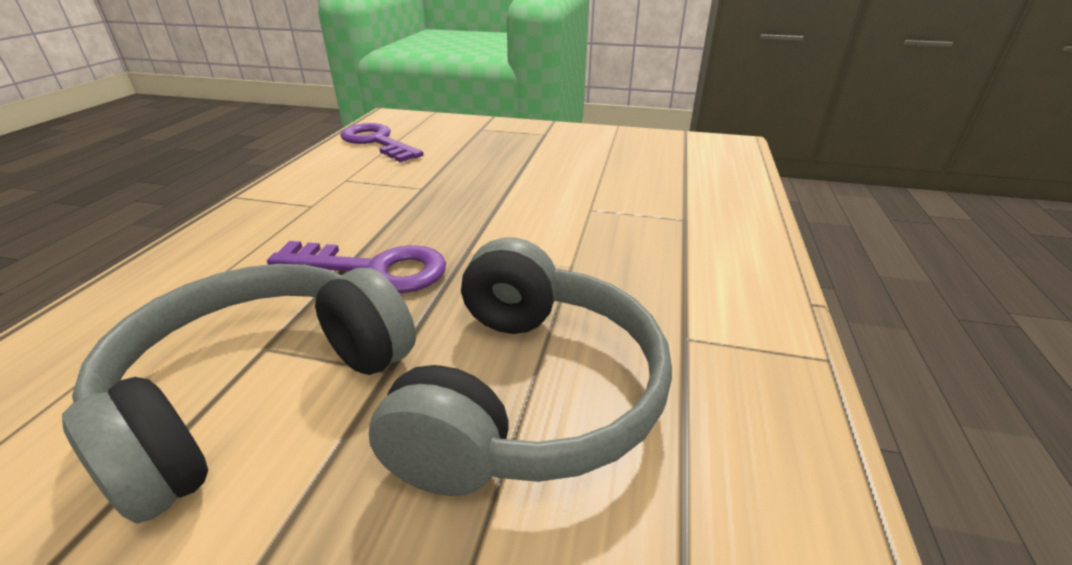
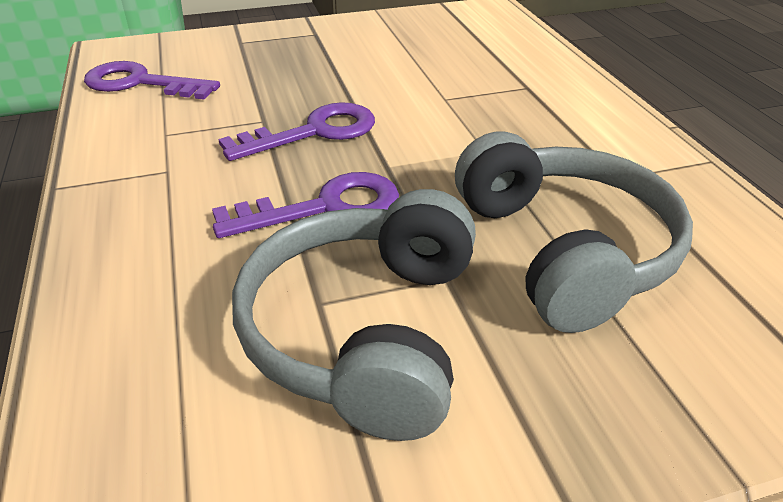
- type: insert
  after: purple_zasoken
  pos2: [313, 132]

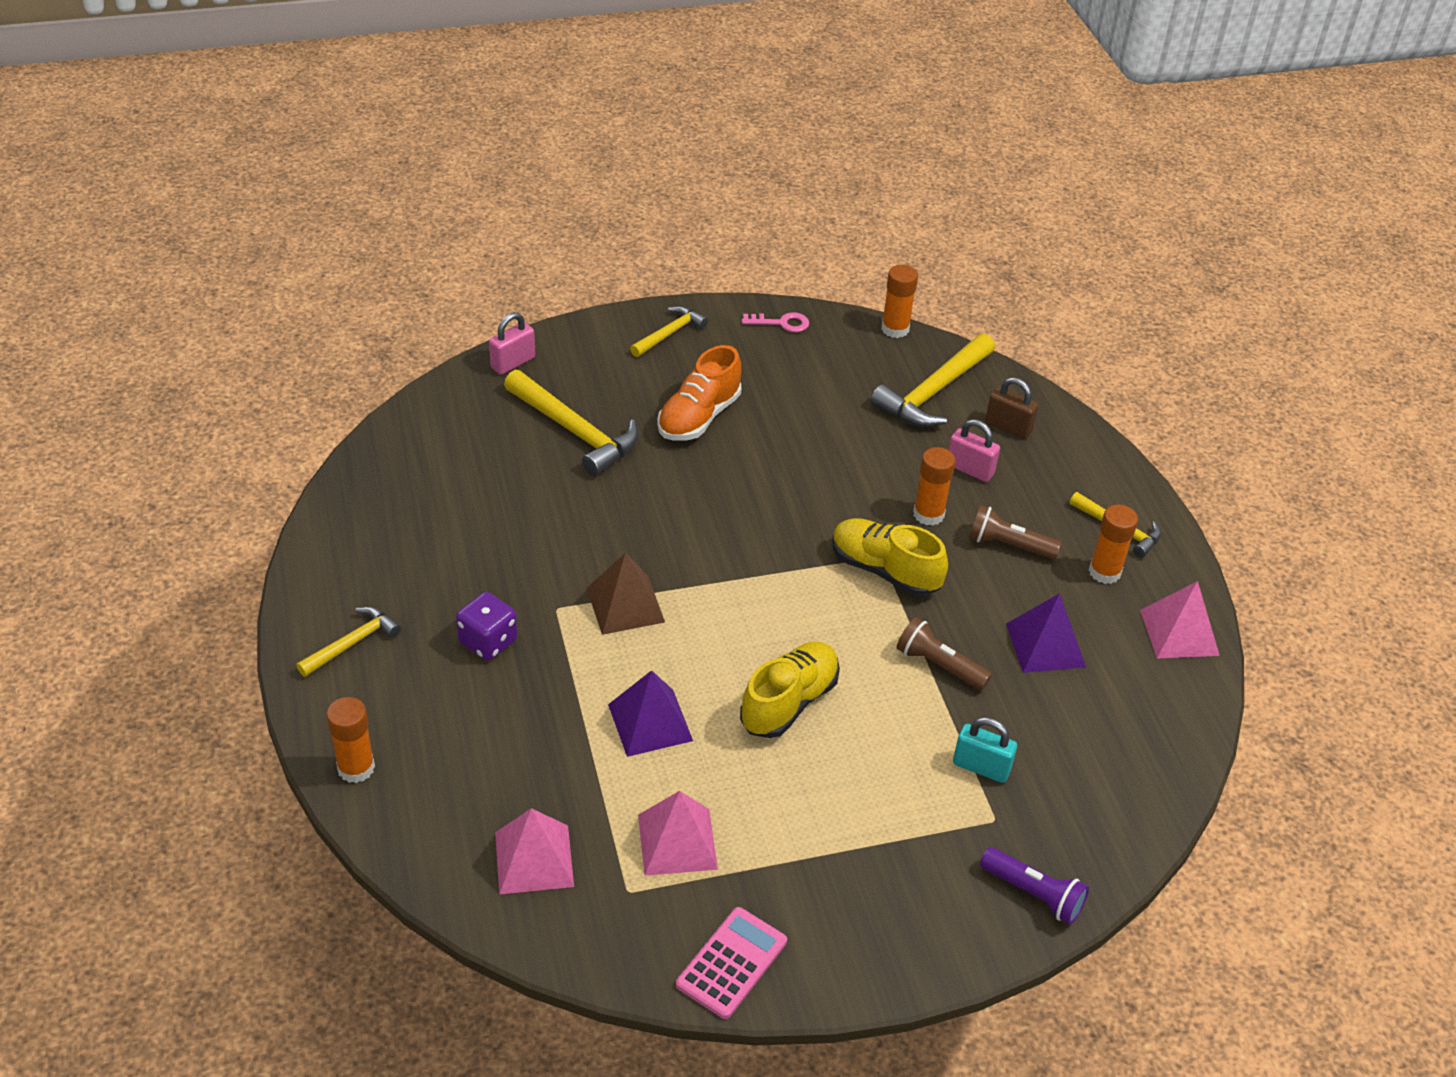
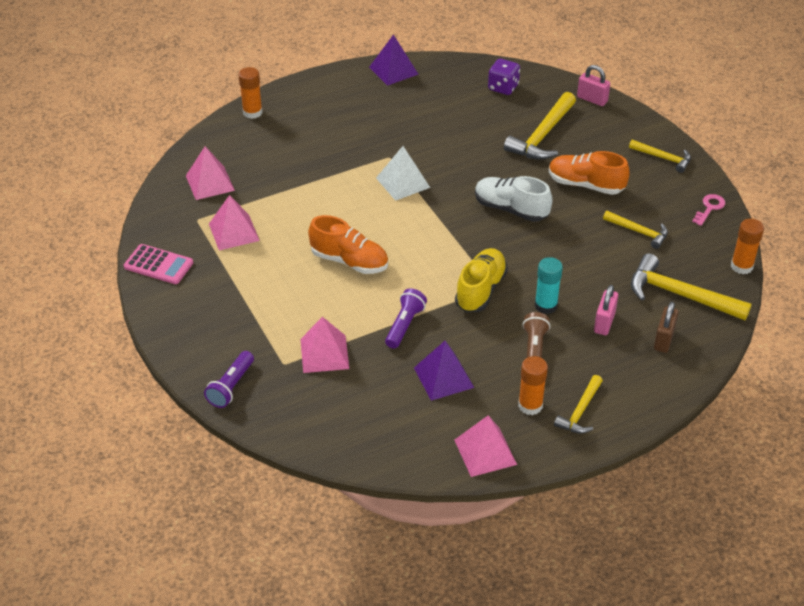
- type: insert
  after: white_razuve
  pos2: [511, 209]
- type: move
  before: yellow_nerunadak
  pos1: [352, 643]
  pos2: [638, 232]
- type: move
  before: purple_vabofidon
  pos1: [488, 642]
  pos2: [503, 87]
- type: move
  before: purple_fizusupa
  pos1: [650, 722]
  pos2: [393, 70]
- type: replace
  before: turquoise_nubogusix
  after: pink_fizusupa
  pos1: [981, 767]
  pos2: [324, 353]
- type: recolor
  before: brown_fizusupa
  after: white_fizusupa
  pos1: [625, 605]
  pos2: [402, 182]
- type: recolor
  before: yellow_razuve
  after: orange_razuve
  pos1: [789, 702]
  pos2: [349, 261]
- type: recolor
  before: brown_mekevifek
  after: purple_mekevifek
  pos1: [938, 665]
  pos2: [404, 325]
- type: recolor
  before: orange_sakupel
  after: turquoise_sakupel
  pos1: [928, 514]
  pos2: [546, 306]
- type: rotate
  before: pink_zasoken
  pos1: [781, 323]
  pos2: [709, 208]
  turn: -135

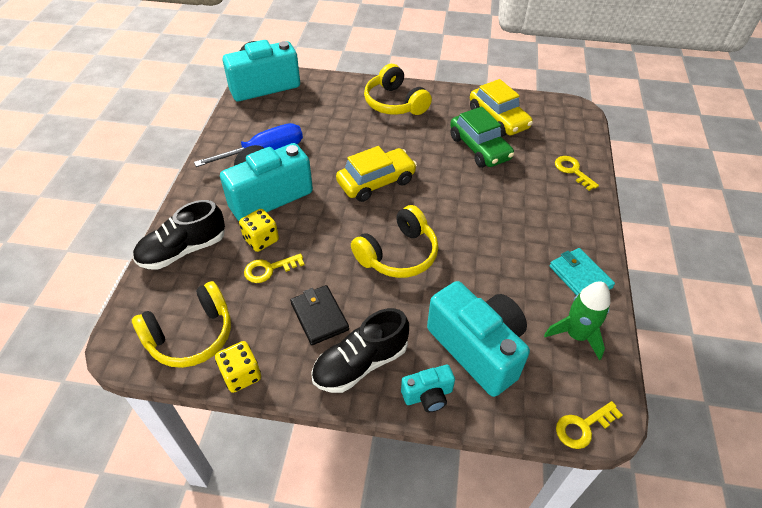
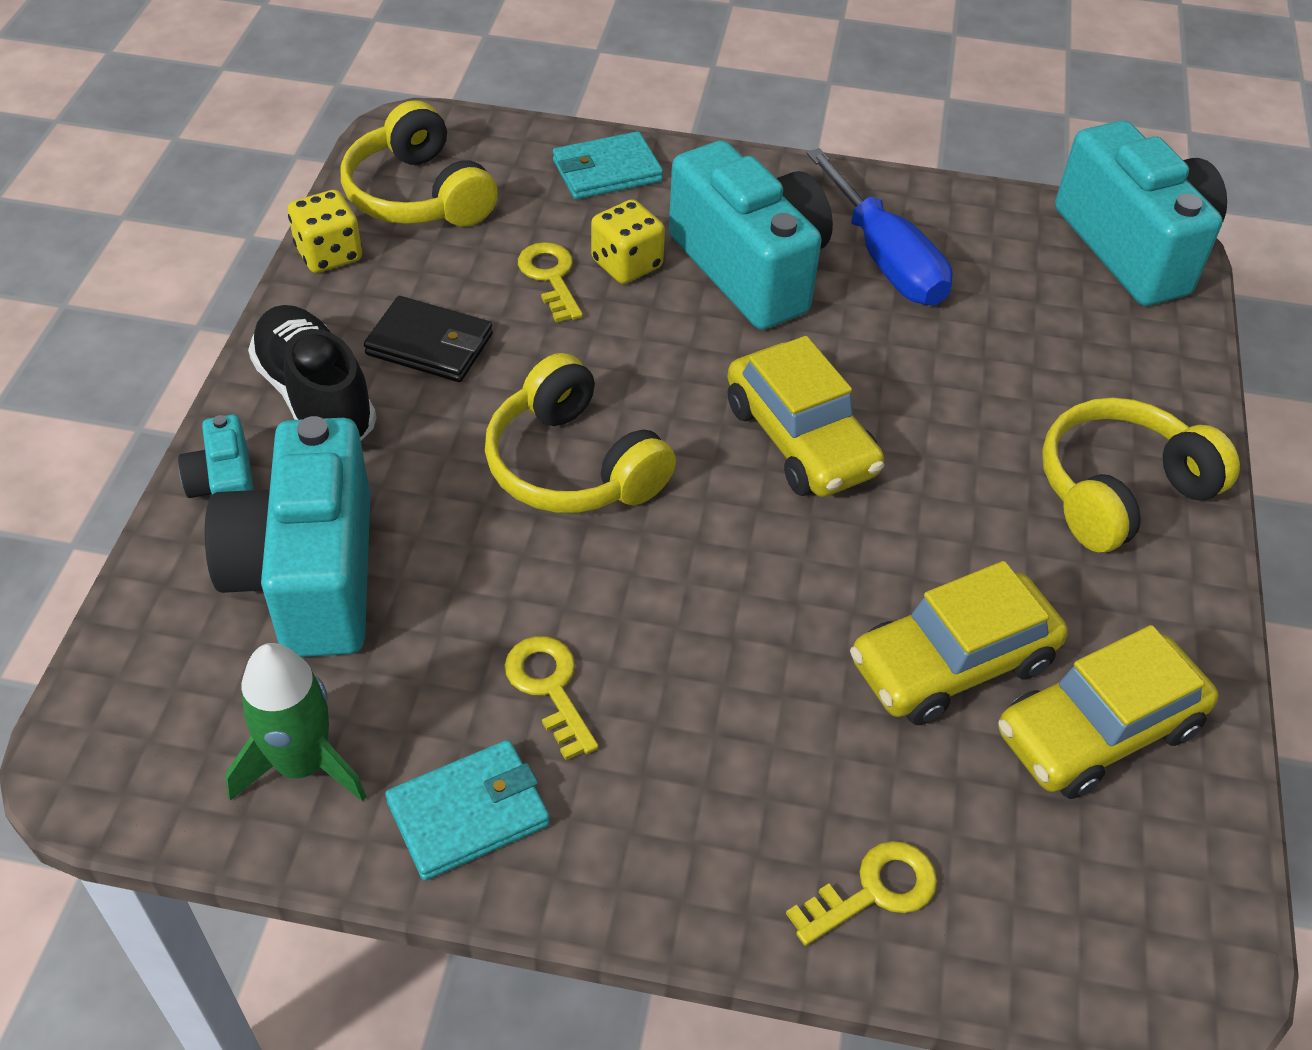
- type: move
  before: yellow_zasoken
  pos1: [583, 427]
  pos2: [549, 687]
- type: replace
  before: black_razuve
  after: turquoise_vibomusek
  pos1: [183, 250]
  pos2: [607, 171]
- type: recolor
  before: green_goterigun
  after: yellow_goterigun
  pos1: [479, 148]
  pos2: [952, 663]
- type: rotate
  before: black_vibomusek
  pos1: [319, 316]
  pos2: [430, 344]
  turn: 45
- type: rotate
  before: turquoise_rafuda
  pos1: [478, 348]
  pos2: [309, 575]
  turn: 120

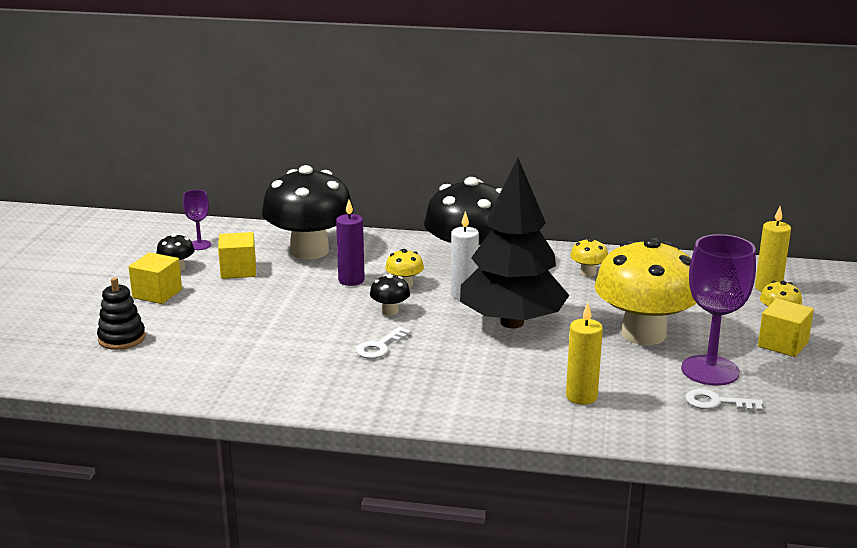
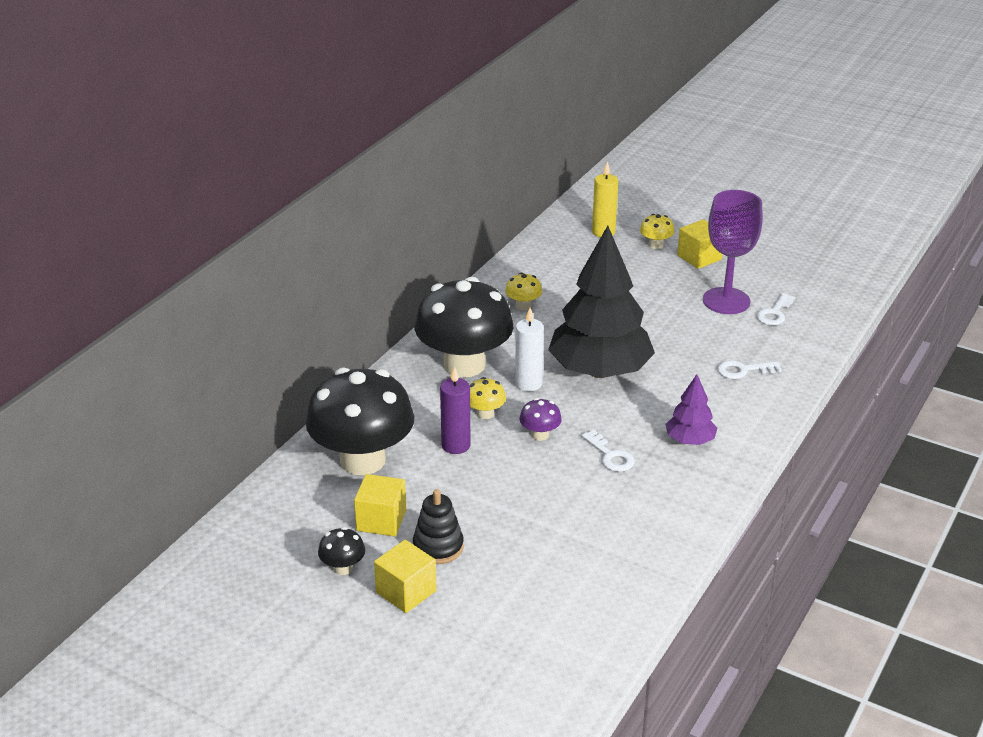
- type: delete
  before: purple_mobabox
  pos1: [199, 245]
- type: delete
  before: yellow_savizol
  pos1: [643, 334]
- type: insert
  after: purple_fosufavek
  pos2: [690, 440]
- type: move
  before: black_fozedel
  pos1: [122, 338]
  pos2: [438, 547]
- type: replace
  before: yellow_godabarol
  after: white_zasoken
  pos1: [581, 397]
  pos2: [743, 370]
- type: recolor
  before: black_savizol
  after: purple_savizol
  pos1: [390, 311]
  pos2: [540, 435]

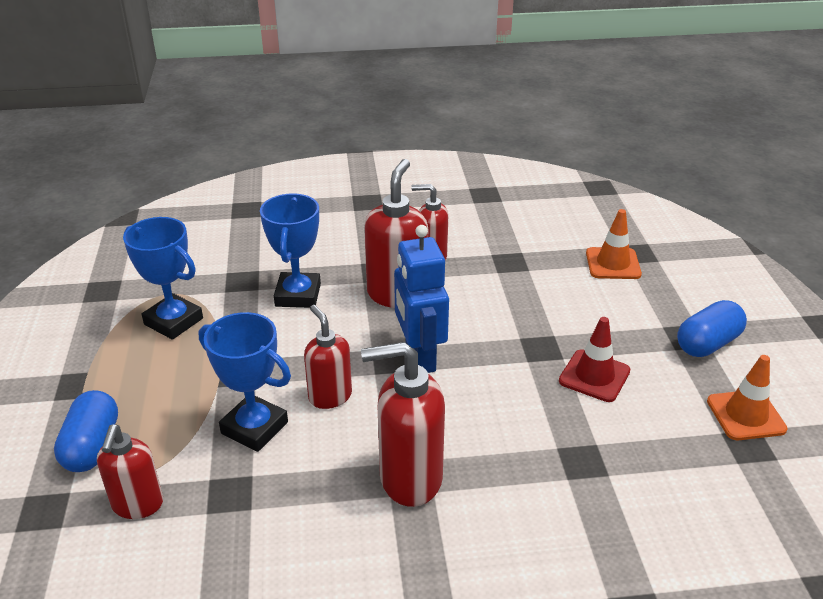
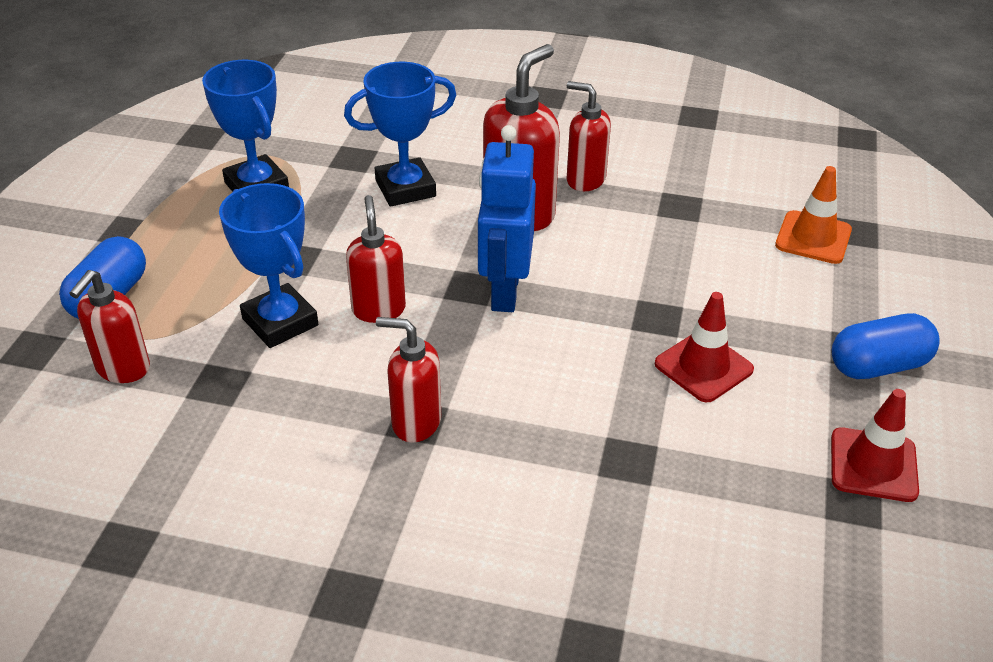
- type: recolor
  before: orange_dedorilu
  after: red_dedorilu
  pos1: [746, 415]
  pos2: [873, 465]
- type: rotate
  before: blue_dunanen
  pos1: [298, 295]
  pos2: [405, 188]
  turn: 45
- type: resize
  before: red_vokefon
  pos1: [409, 479]
  pos2: [415, 422]
  scale: 0.64

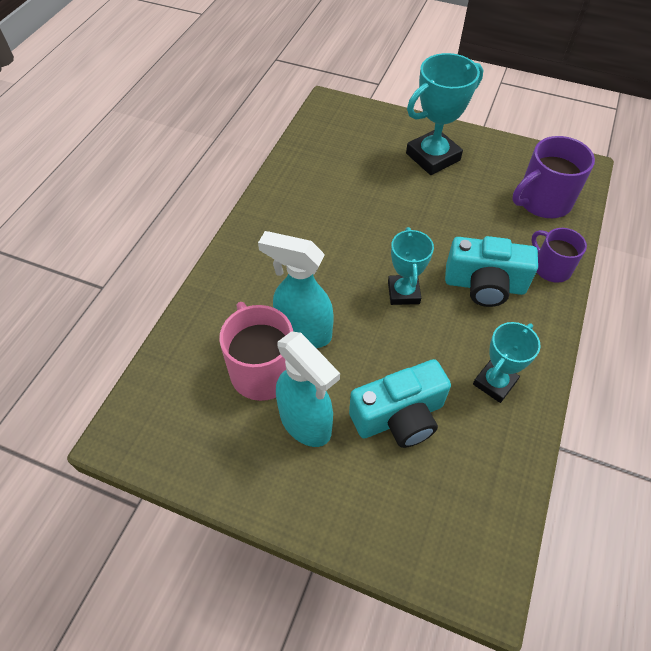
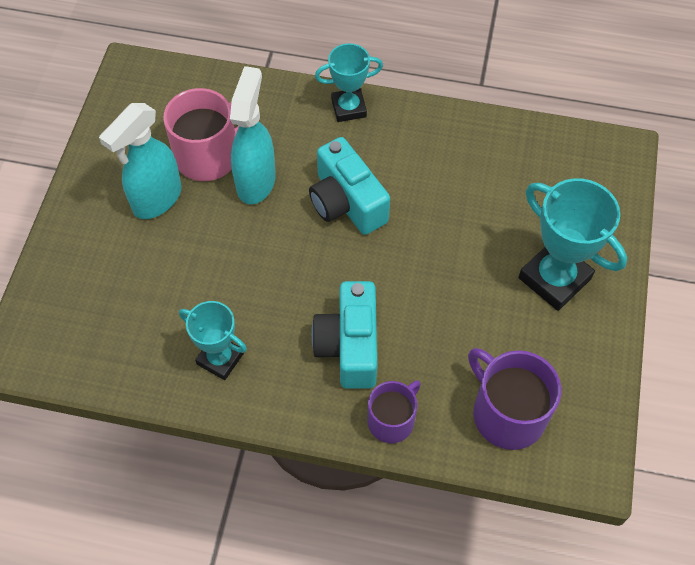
- type: move
  before: turquoise_rafuda
  pos1: [399, 417]
  pos2: [346, 202]
- type: move
  before: turquoise_dunanen
  pos1: [403, 292]
  pos2: [348, 108]

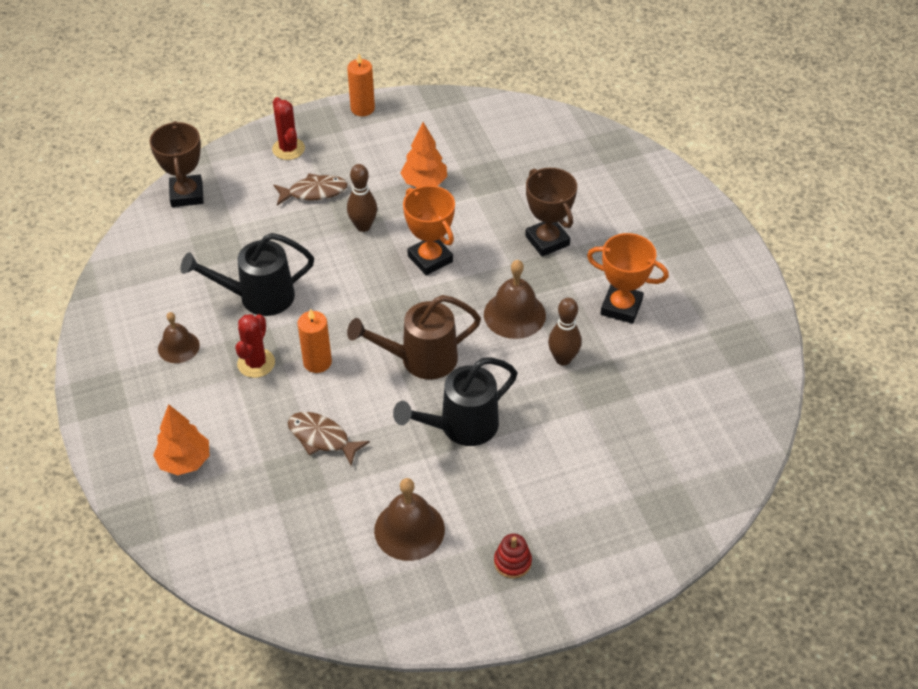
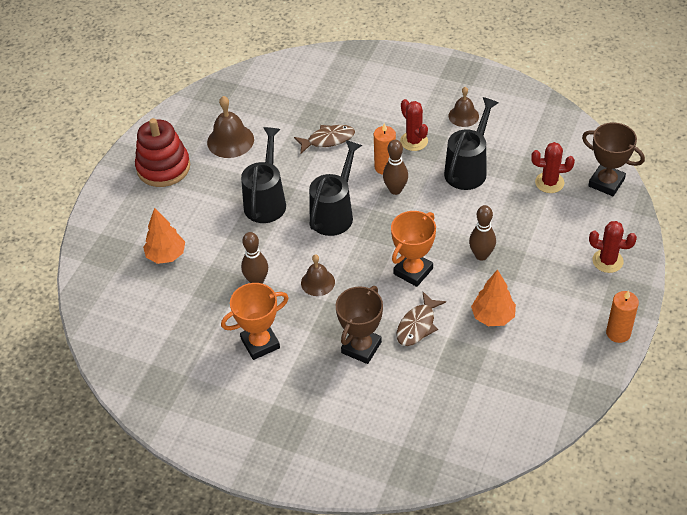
- type: insert
  after: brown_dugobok
  pos2: [395, 190]
- type: insert
  after: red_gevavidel
  pos2: [549, 182]
- type: move
  before: orange_fosufavek
  pos1: [185, 461]
  pos2: [166, 255]
- type: move
  before: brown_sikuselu
  pos1: [314, 192]
  pos2: [417, 325]
- type: recolor
  before: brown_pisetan
  after: black_pisetan
  pos1: [420, 359]
  pos2: [334, 213]
- type: rotate
  before: orange_dunanen
  pos1: [430, 259]
  pos2: [413, 271]
  turn: -60
- type: rotate
  before: brown_dunanen
  pos1: [547, 241]
  pos2: [361, 347]
  turn: -75
- type: resize
  before: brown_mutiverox
  pos1: [514, 314]
  pos2: [318, 282]
  scale: 0.65
- type: resize
  before: red_fozedel
  pos1: [512, 562]
  pos2: [163, 167]
  scale: 2.14

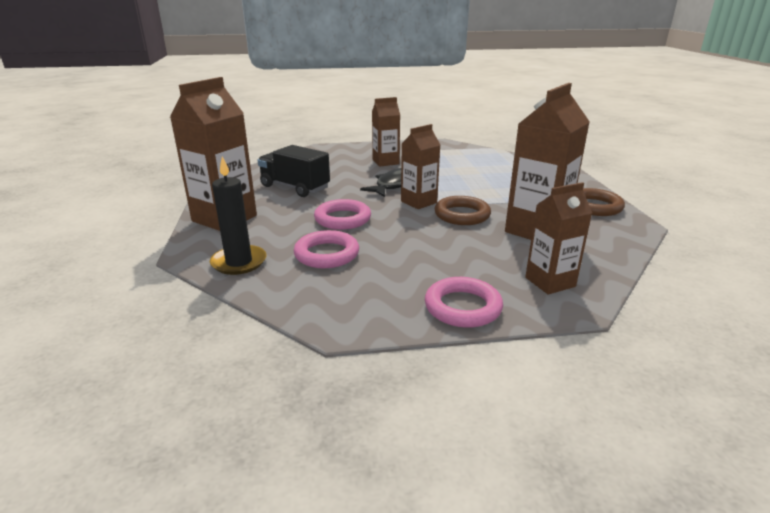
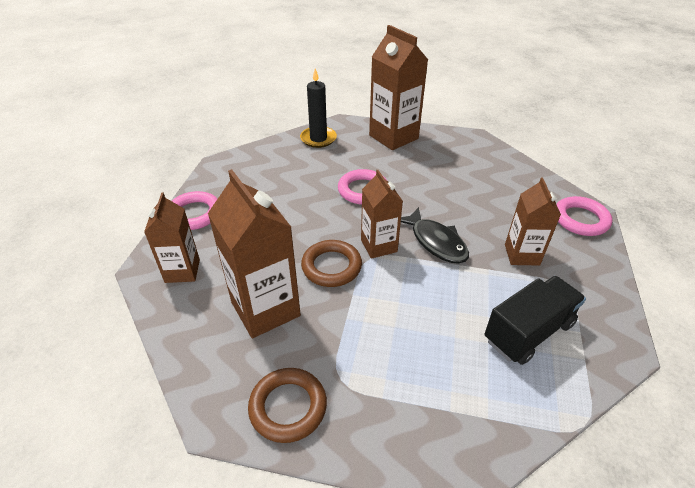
- type: move
  before: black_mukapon
  pos1: [295, 187]
  pos2: [528, 332]
- type: move
  before: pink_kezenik
  pos1: [326, 254]
  pos2: [580, 219]

